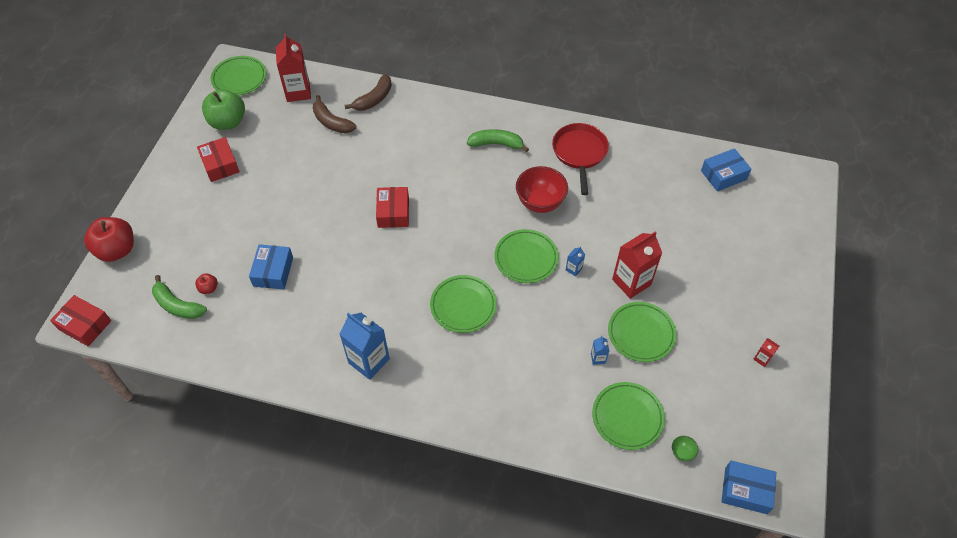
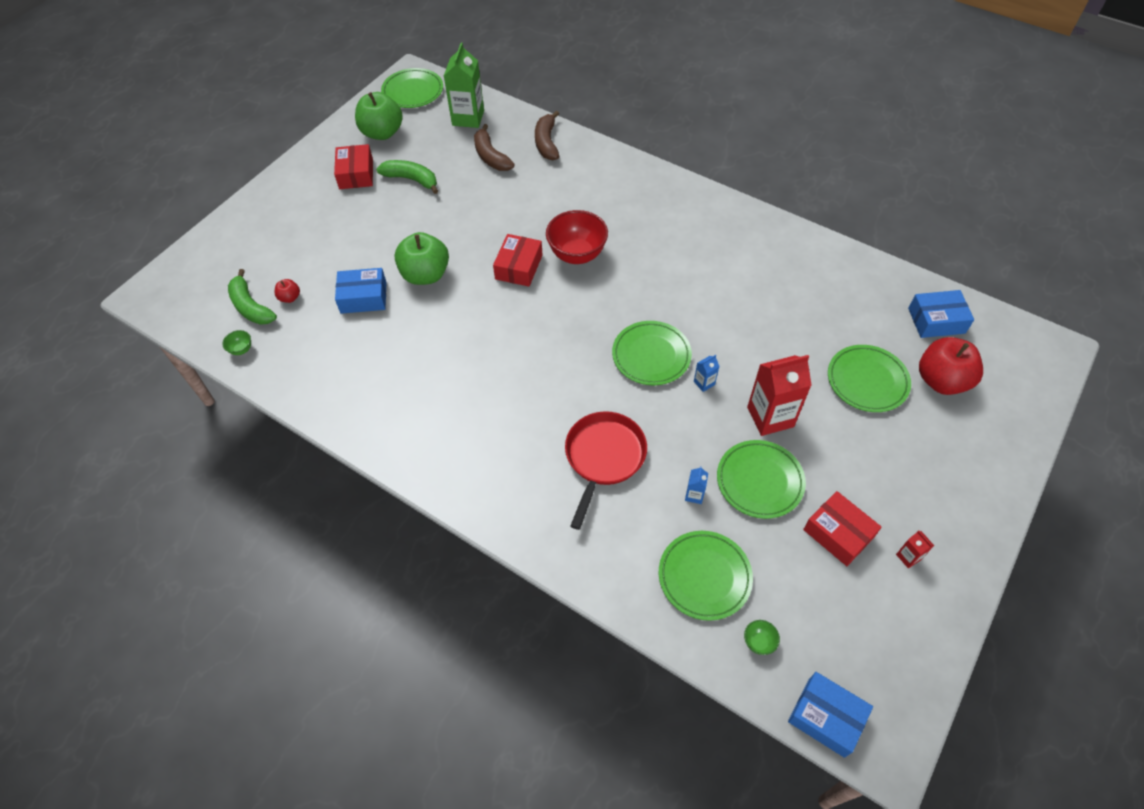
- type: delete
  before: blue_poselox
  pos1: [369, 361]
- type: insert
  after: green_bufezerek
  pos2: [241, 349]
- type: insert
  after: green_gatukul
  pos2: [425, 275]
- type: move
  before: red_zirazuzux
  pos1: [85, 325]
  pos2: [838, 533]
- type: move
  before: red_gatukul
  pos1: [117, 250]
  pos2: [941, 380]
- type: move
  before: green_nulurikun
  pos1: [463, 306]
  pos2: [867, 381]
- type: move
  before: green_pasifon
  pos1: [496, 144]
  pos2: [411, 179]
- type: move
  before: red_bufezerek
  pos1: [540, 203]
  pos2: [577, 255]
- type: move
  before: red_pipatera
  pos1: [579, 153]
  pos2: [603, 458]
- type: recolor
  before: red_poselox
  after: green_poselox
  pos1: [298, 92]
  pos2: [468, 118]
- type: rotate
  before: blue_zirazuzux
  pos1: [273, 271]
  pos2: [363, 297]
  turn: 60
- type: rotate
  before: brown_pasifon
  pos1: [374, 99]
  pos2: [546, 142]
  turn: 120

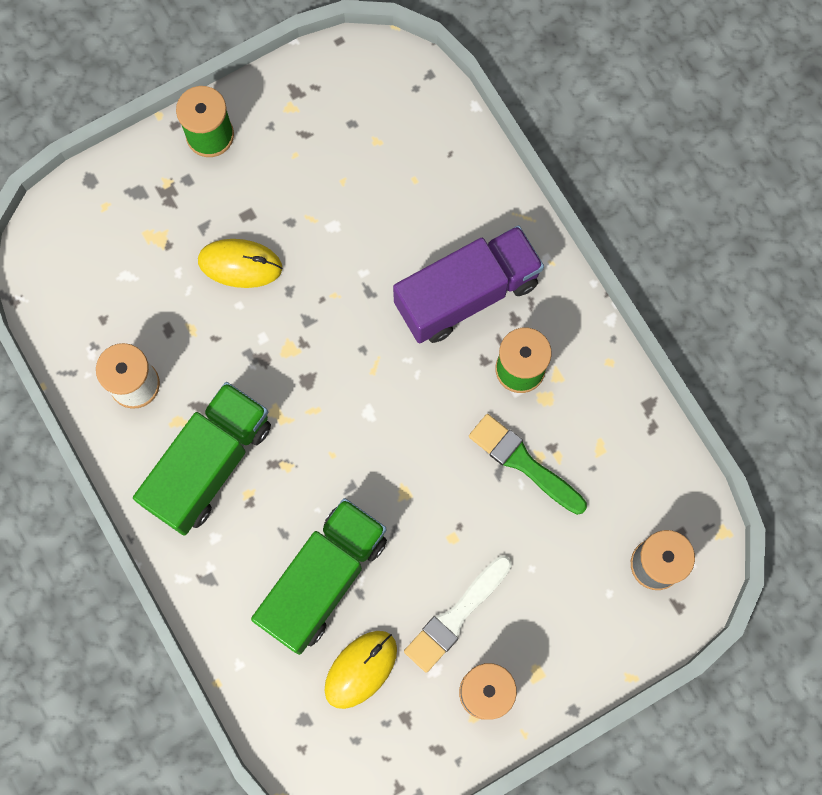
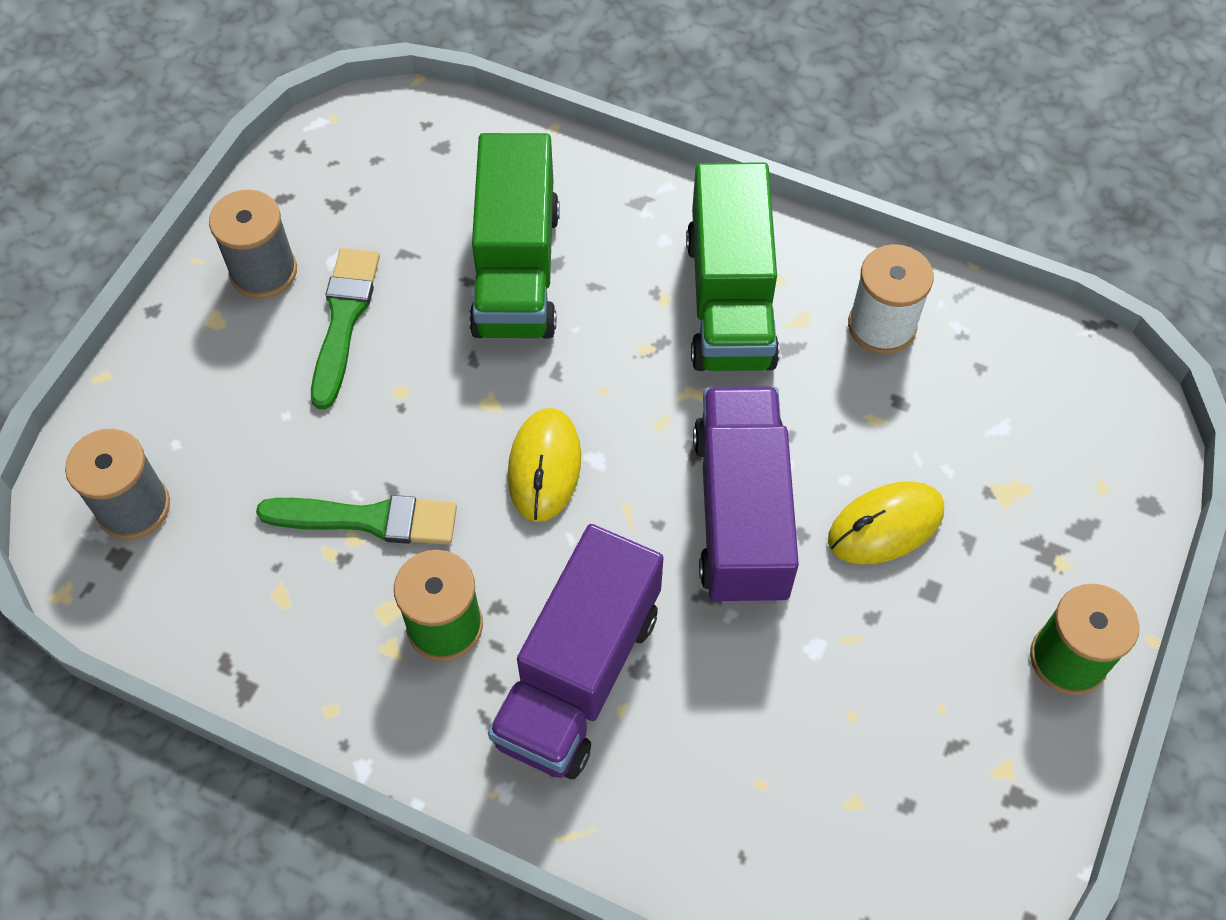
- type: insert
  after: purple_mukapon
  pos2: [741, 514]
- type: move
  before: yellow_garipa
  pos1: [361, 669]
  pos2: [544, 467]
- type: recolor
  before: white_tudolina
  after: green_tudolina
  pos1: [456, 616]
  pos2: [343, 320]

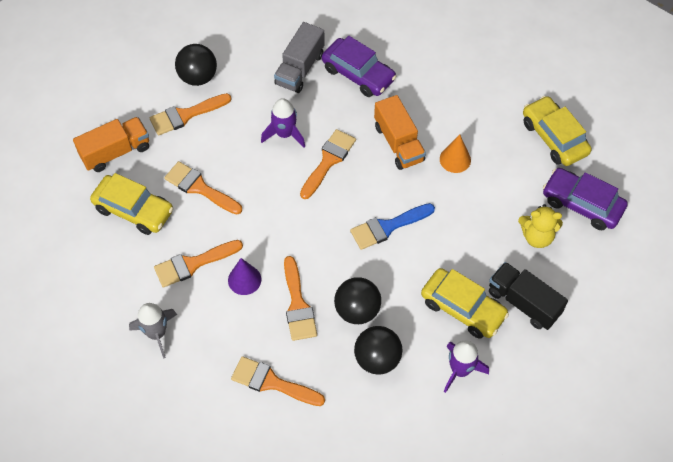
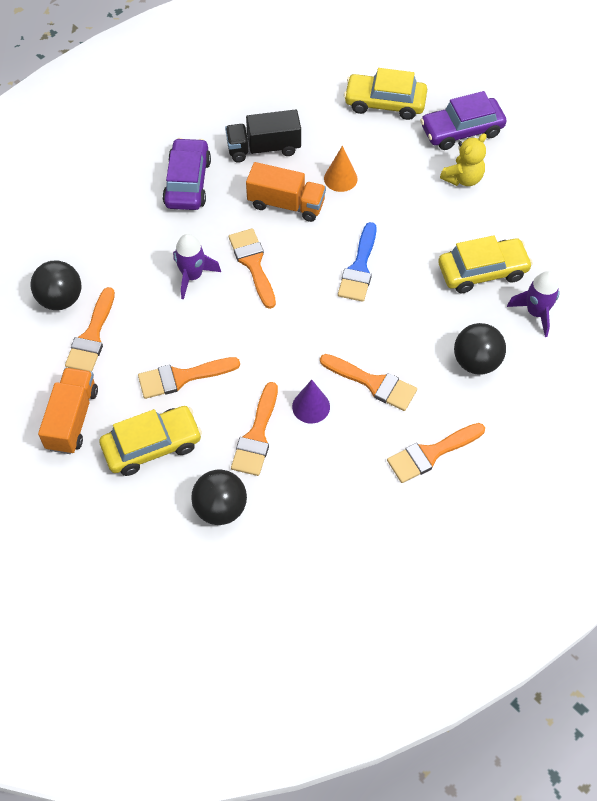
- type: delete
  before: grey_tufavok
  pos1: [156, 333]
- type: delete
  before: grey_mukapon
  pos1: [300, 69]
- type: move
  before: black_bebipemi
  pos1: [357, 310]
  pos2: [220, 508]
- type: move
  before: black_mukapon
  pos1: [523, 303]
  pos2: [263, 148]
- type: rotate
  before: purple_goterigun
  pos1: [358, 74]
  pos2: [187, 182]
  turn: -75

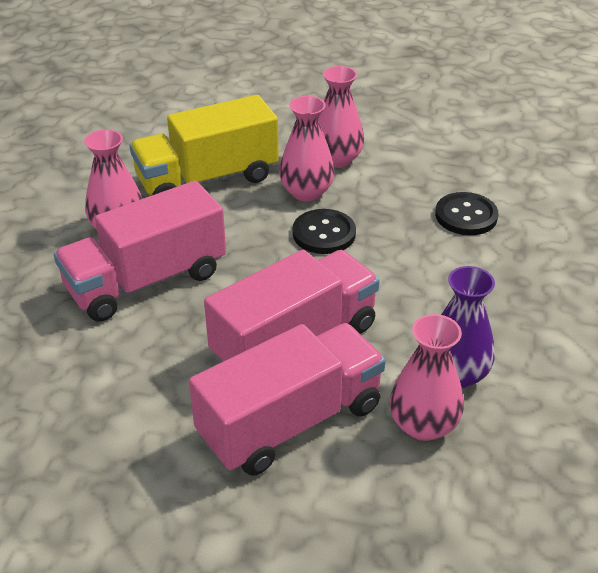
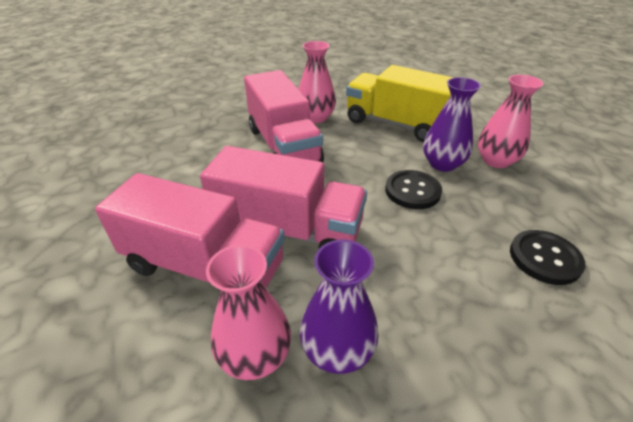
- type: recolor
  before: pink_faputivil
  after: purple_faputivil
  pos1: [306, 192]
  pos2: [442, 164]
- type: rotate
  before: pink_mukapon
  pos1: [146, 281]
  pos2: [283, 146]
  turn: -135

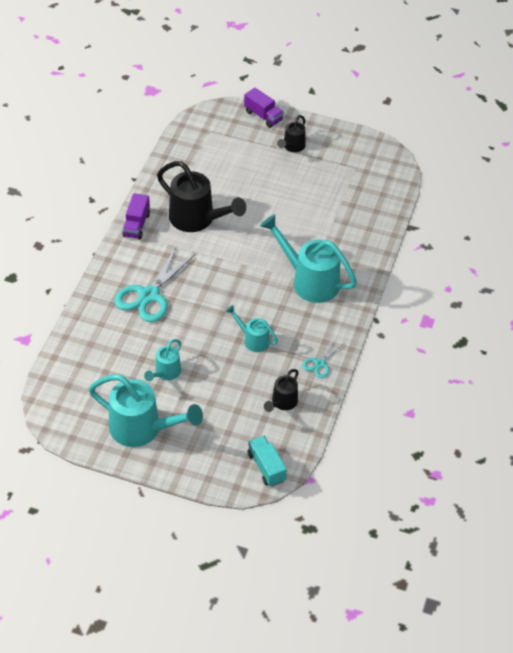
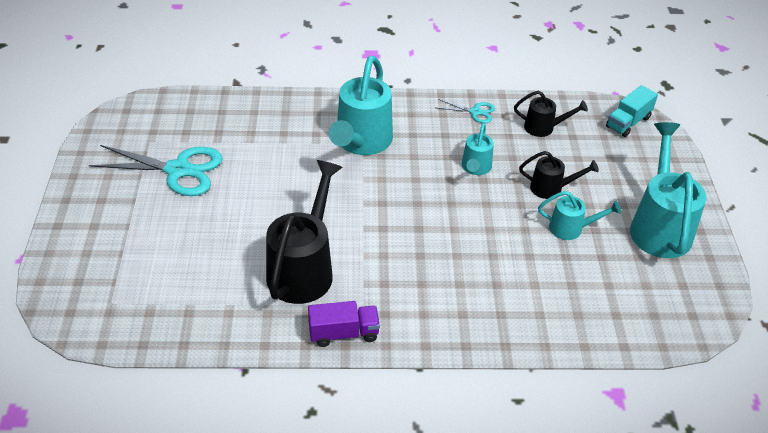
- type: delete
  before: purple_mukapon
  pos1: [263, 116]
- type: move
  before: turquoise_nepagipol
  pos1: [149, 295]
  pos2: [178, 170]
- type: move
  before: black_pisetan
  pos1: [292, 147]
  pos2: [551, 188]

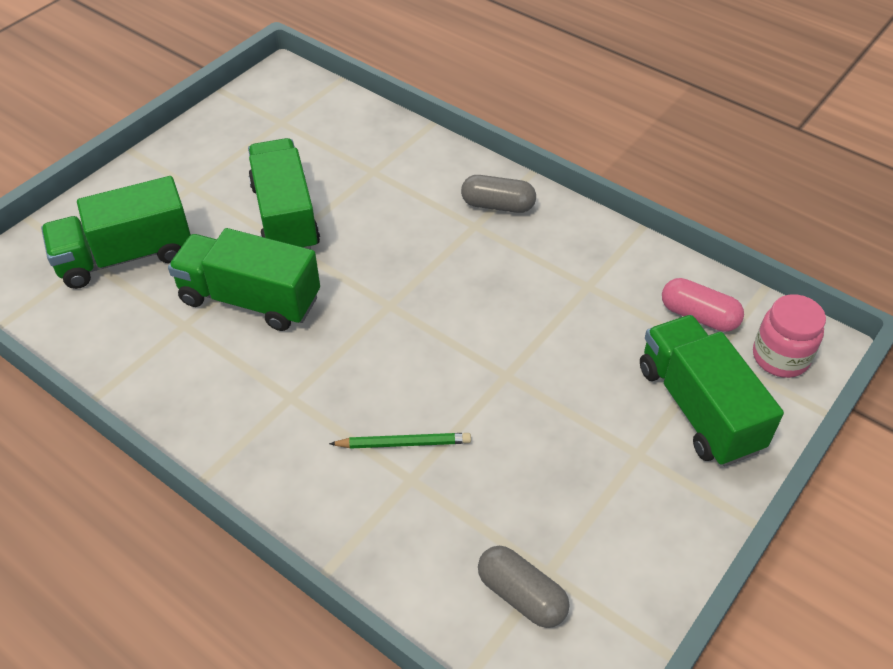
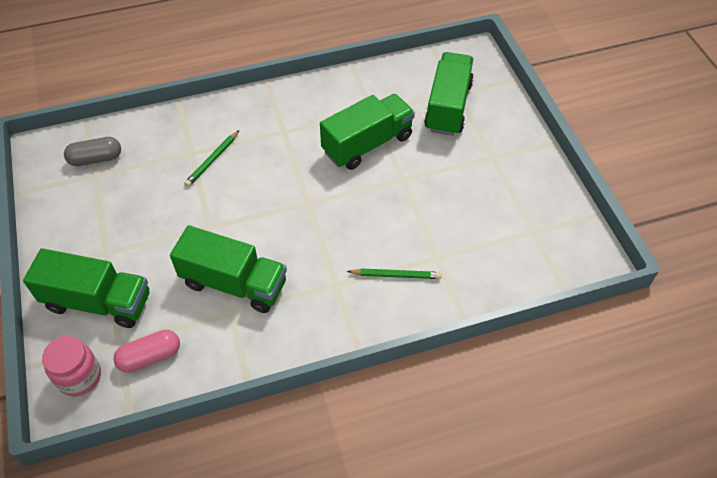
- type: delete
  before: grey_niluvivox
  pos1: [498, 205]
- type: insert
  after: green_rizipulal
  pos2: [396, 275]
- type: move
  before: green_mukapon
  pos1: [285, 217]
  pos2: [234, 283]

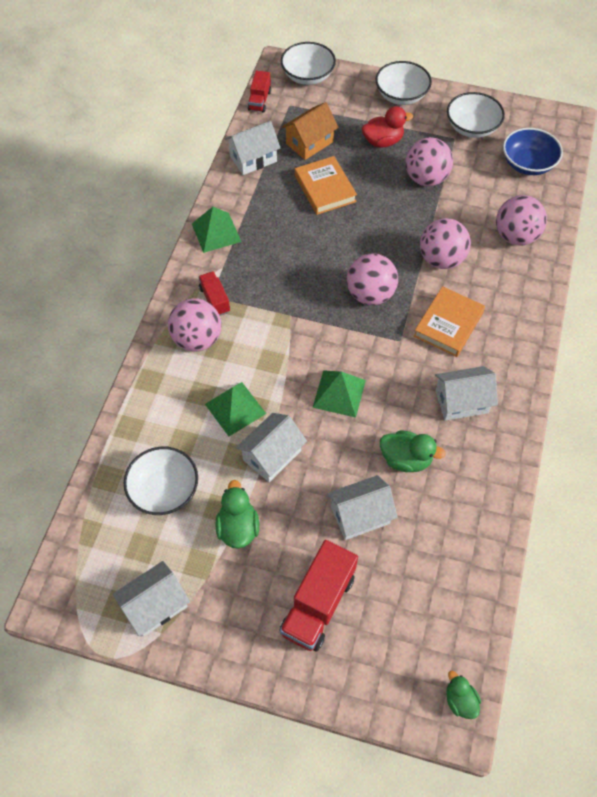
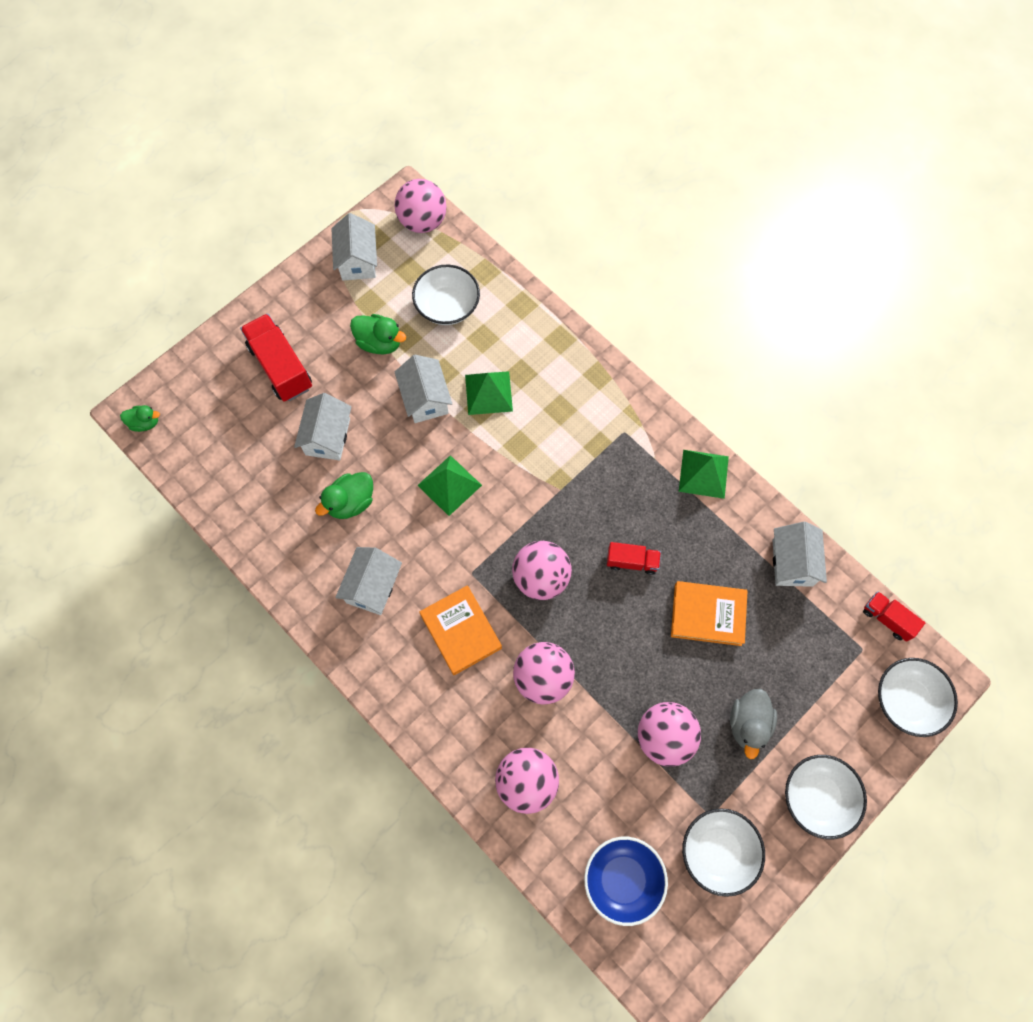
- type: delete
  before: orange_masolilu
  pos1: [309, 143]
- type: move
  before: pink_bebipemi
  pos1: [197, 339]
  pos2: [422, 222]
- type: move
  before: red_mukapon
  pos1: [215, 300]
  pos2: [632, 561]
- type: recolor
  before: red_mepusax
  after: grey_mepusax
  pos1: [383, 141]
  pos2: [748, 724]

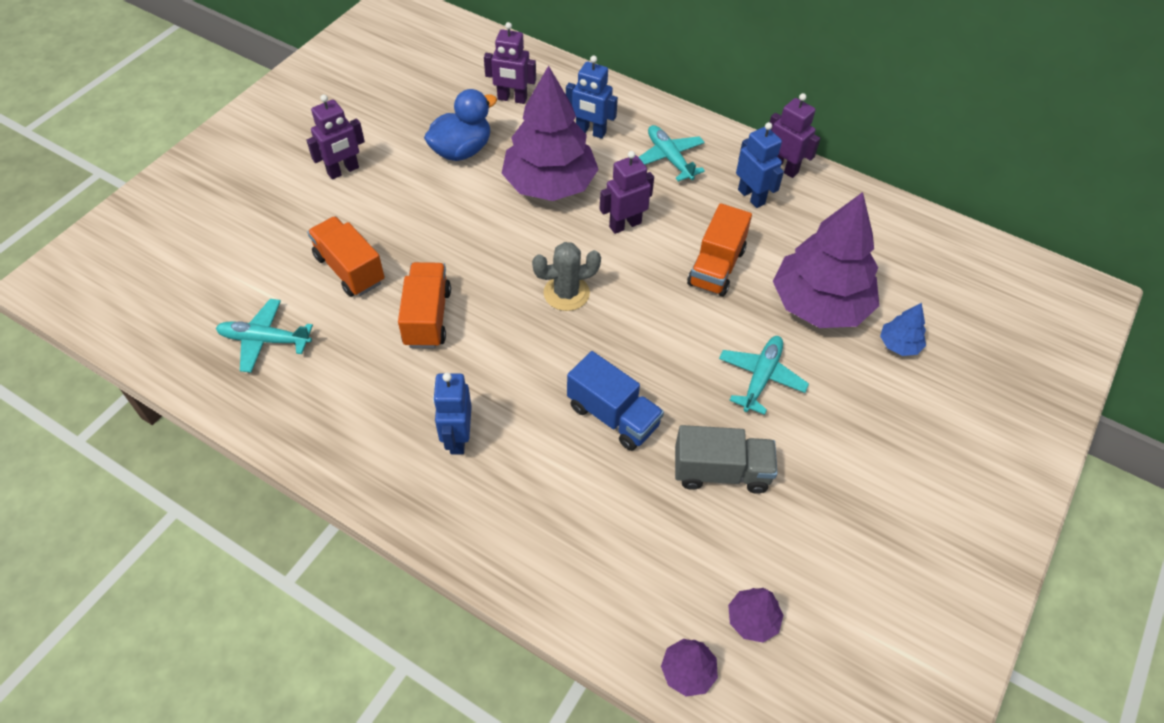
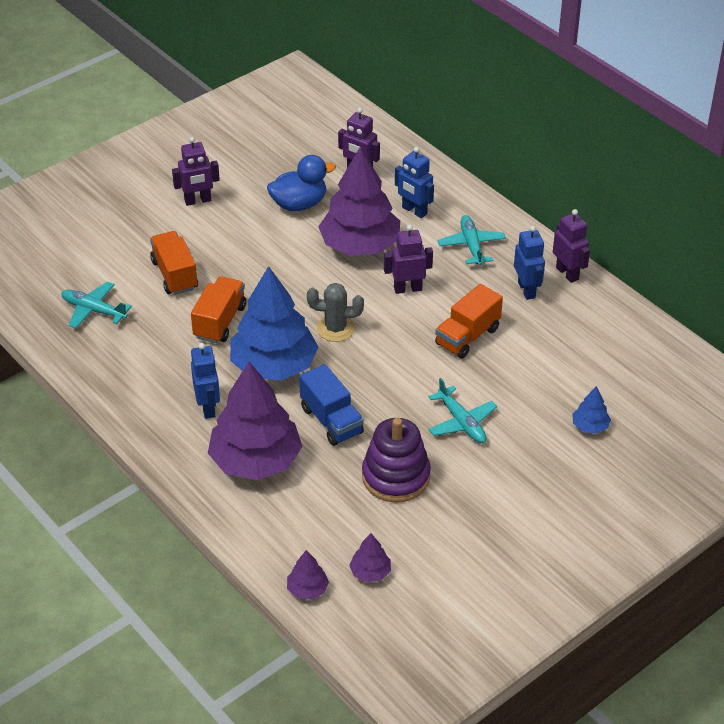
- type: insert
  after: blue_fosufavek
  pos2: [274, 365]
- type: move
  before: purple_fosufavek
  pos1: [819, 304]
  pos2: [255, 460]
- type: replace
  before: grey_mukapon
  after: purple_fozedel
  pos1: [721, 472]
  pos2: [396, 476]
- type: rotate
  before: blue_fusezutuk
  pos1: [457, 438]
  pos2: [208, 407]
  turn: 150
- type: rotate
  before: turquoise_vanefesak
  pos1: [761, 377]
  pos2: [461, 422]
  turn: 105

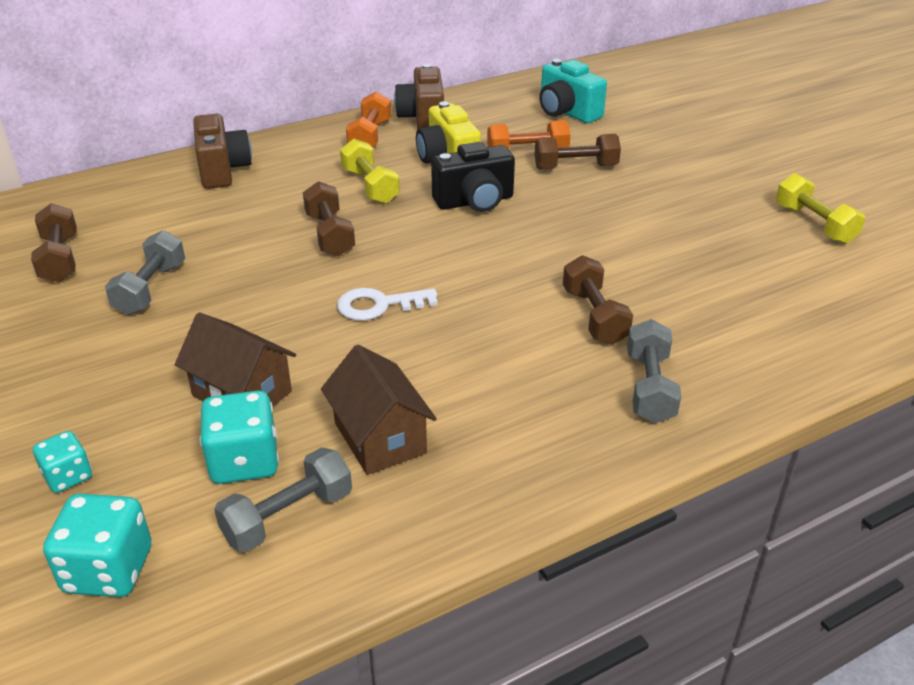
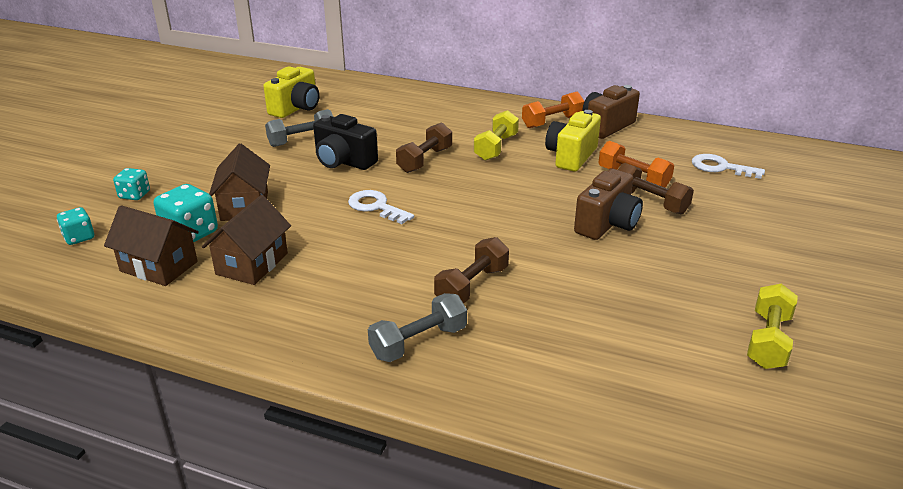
- type: move
  before: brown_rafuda
  pos1: [223, 170]
  pos2: [607, 224]
- type: move
  before: black_rafuda
  pos1: [475, 201]
  pos2: [343, 162]
- type: replace
  before: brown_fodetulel
  after: yellow_rafuda
  pos1: [60, 259]
  pos2: [296, 108]
- type: replace
  before: grey_fodetulel
  after: brown_masolilu
  pos1: [288, 516]
  pos2: [159, 266]
- type: replace
  before: turquoise_rafuda
  after: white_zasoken
  pos1: [567, 112]
  pos2: [720, 167]
- type: resize
  before: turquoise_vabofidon
  pos1: [108, 570]
  pos2: [79, 237]
  scale: 0.61

